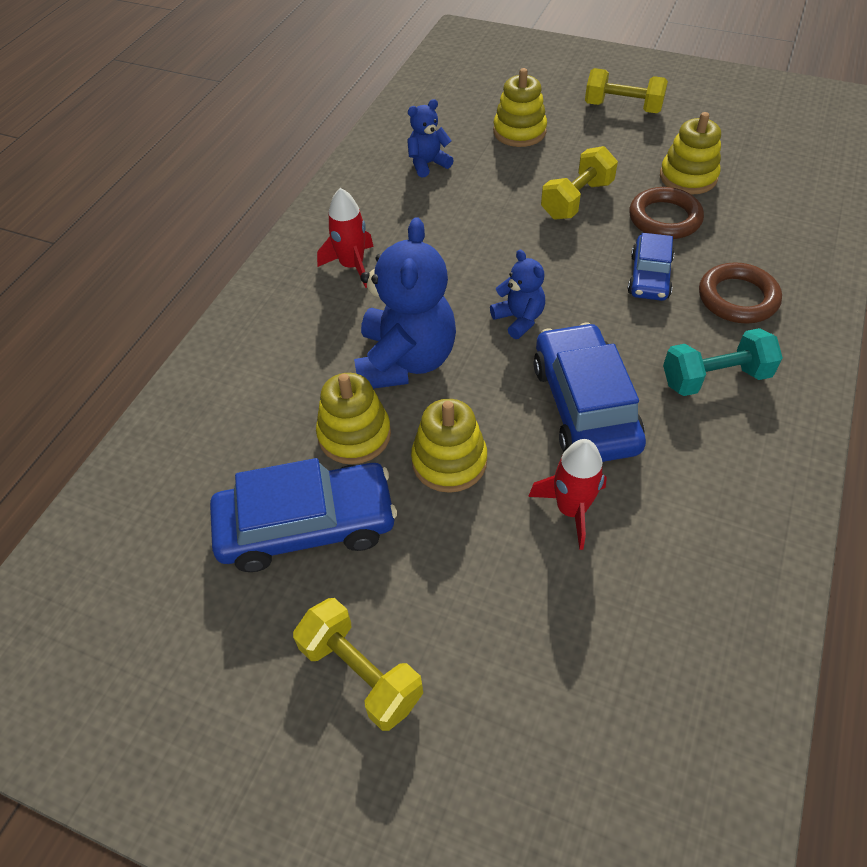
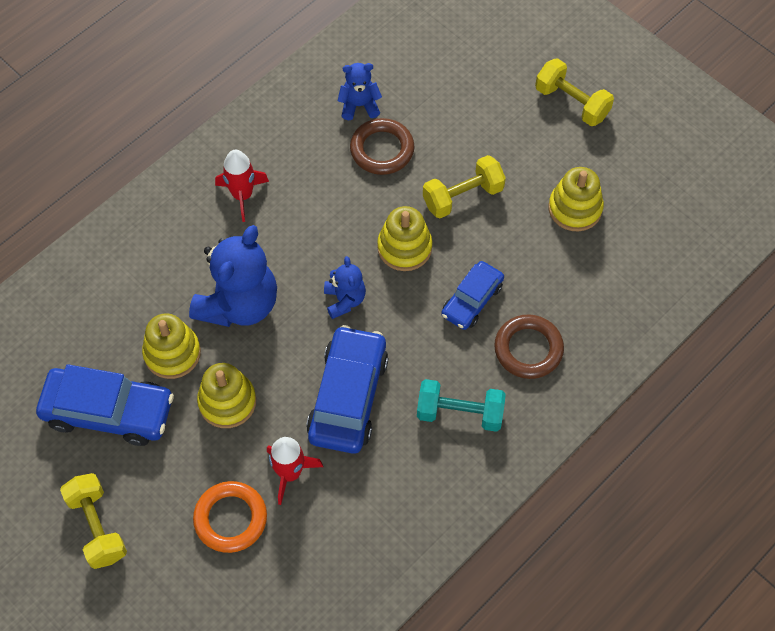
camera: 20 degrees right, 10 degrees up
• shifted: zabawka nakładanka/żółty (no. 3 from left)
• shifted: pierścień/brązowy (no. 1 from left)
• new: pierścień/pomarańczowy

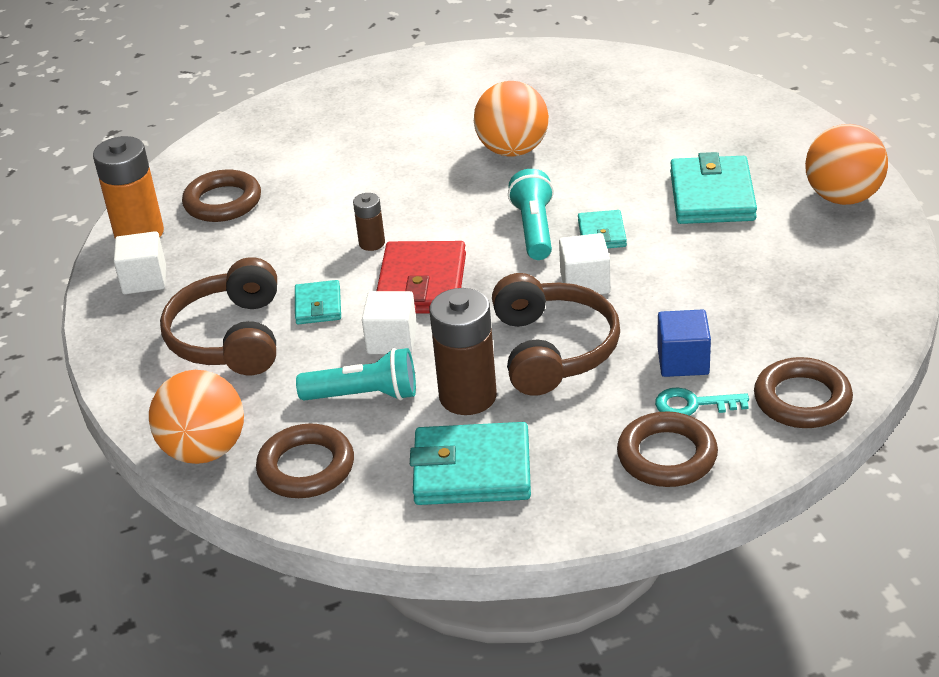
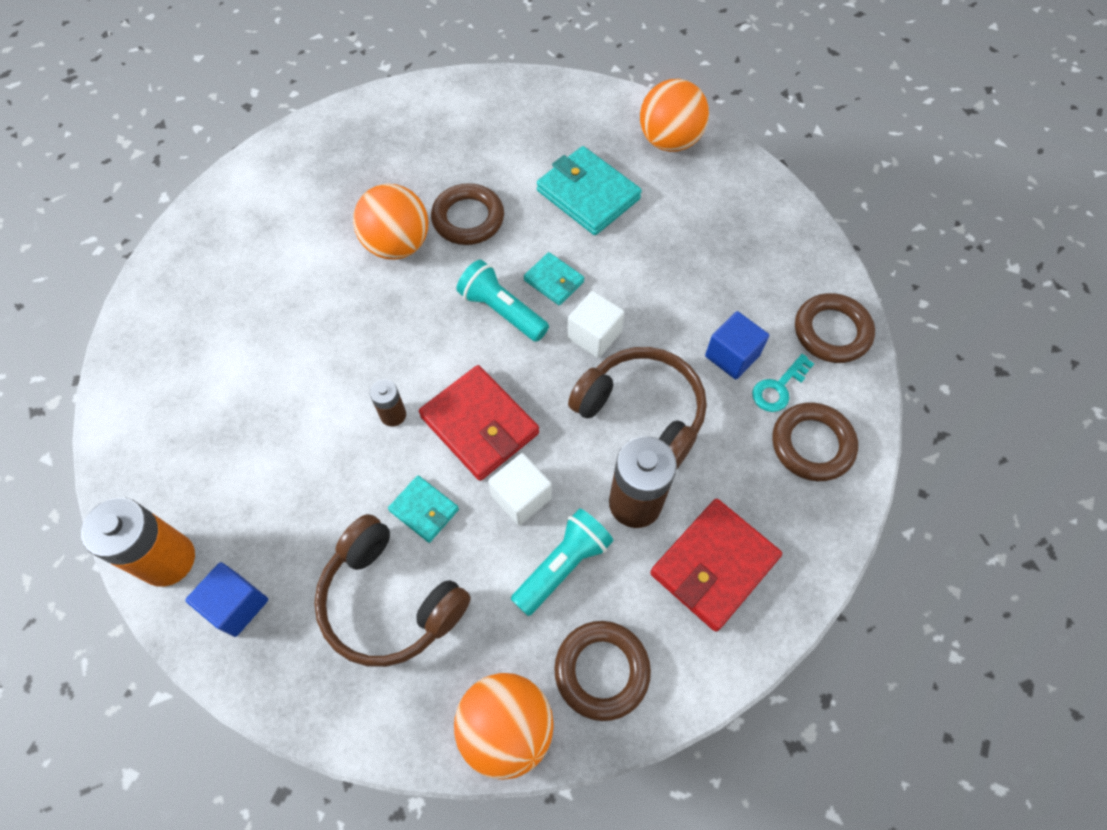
camera: 50 degrees left, 25 degrees up
• repainted: sześcian/biały (no. 1 from left) to sześcian/niebieski (no. 1 from left)
• shifted: pierścień/brązowy (no. 1 from left)
• repainted: portfel/turkusowy (no. 2 from left) to portfel/czerwony (no. 2 from left)

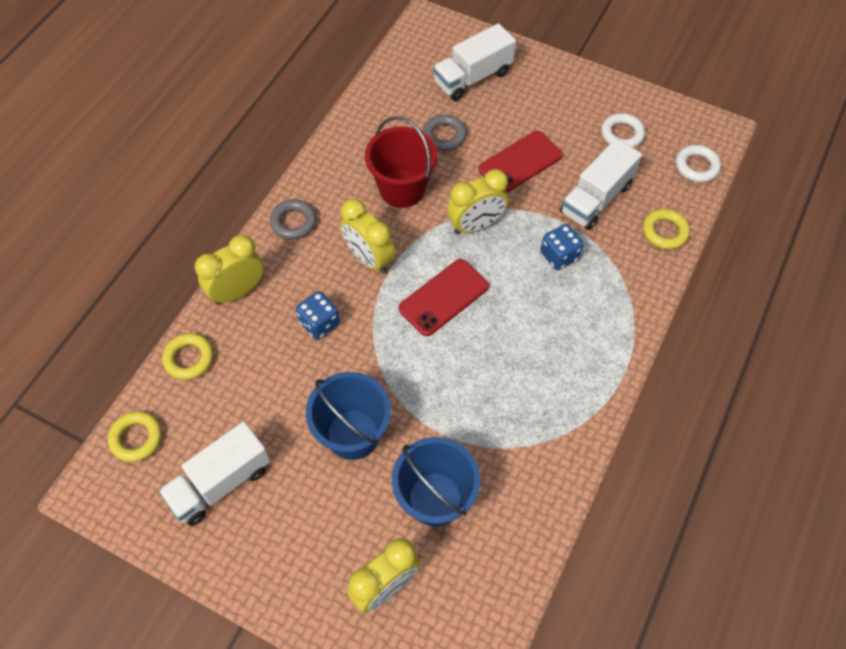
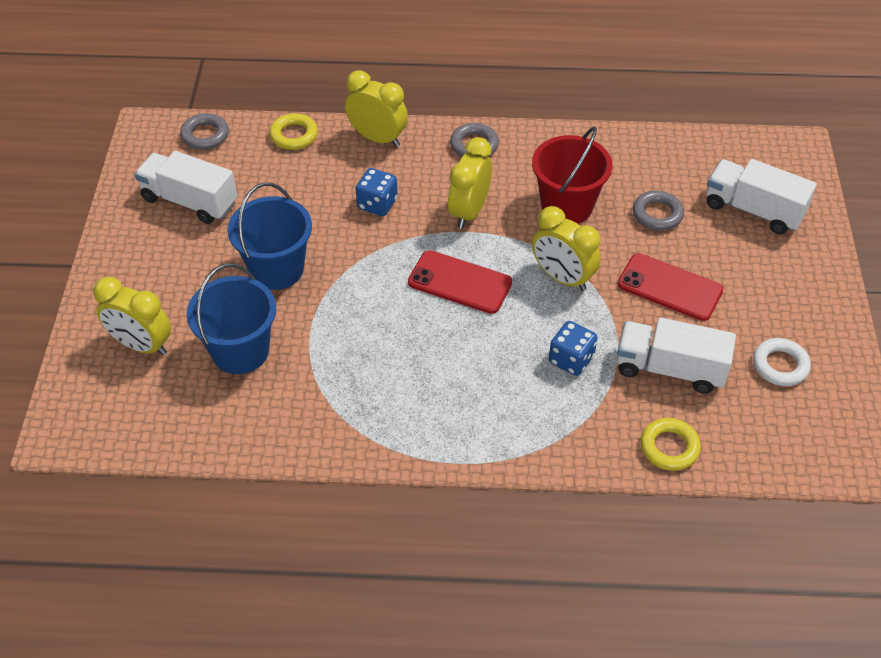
camera: 65 degrees right, 10 degrees down
• repainted: pierścień/żółty (no. 1 from left) to pierścień/szary (no. 1 from left)
• gone: pierścień/biały (no. 2 from left)

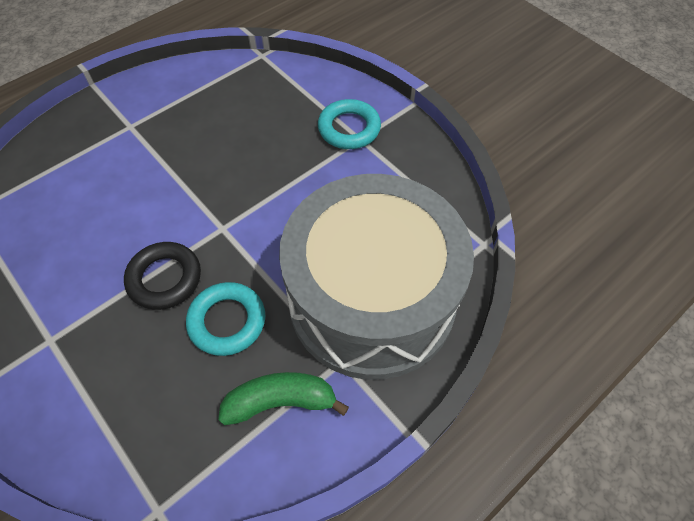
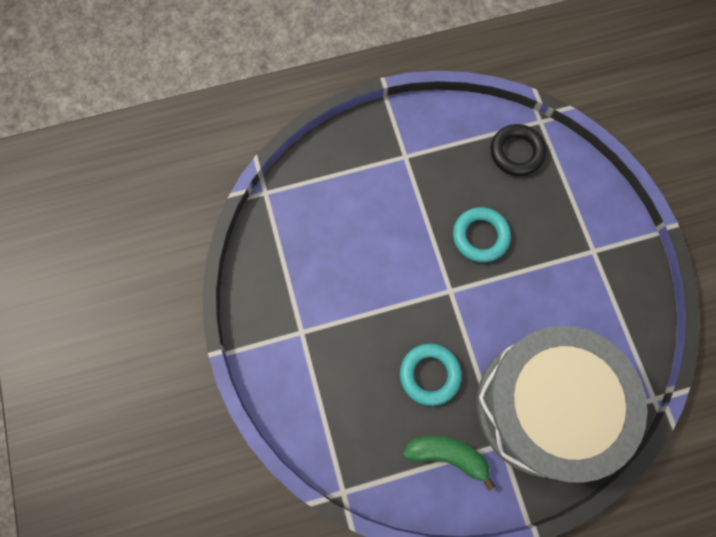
camera: 25 degrees right, 15 degrees up
• shifted: pierścień/czarny
• shifted: pierścień/turkusowy (no. 2 from left)

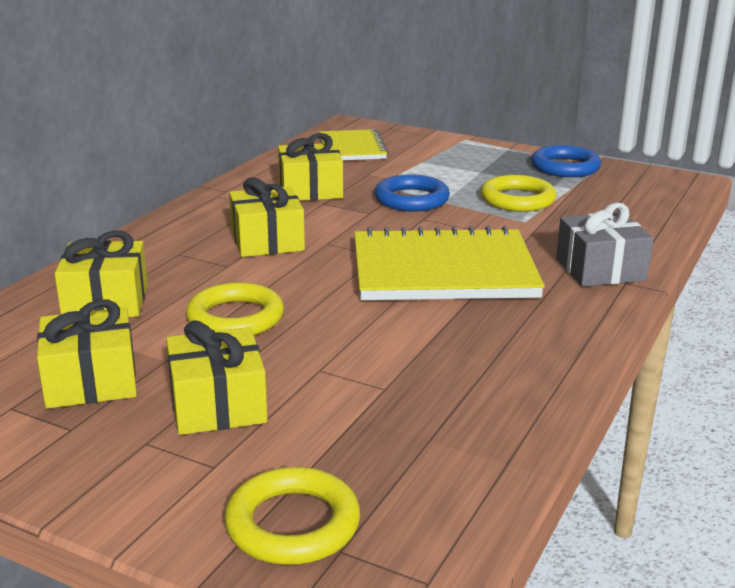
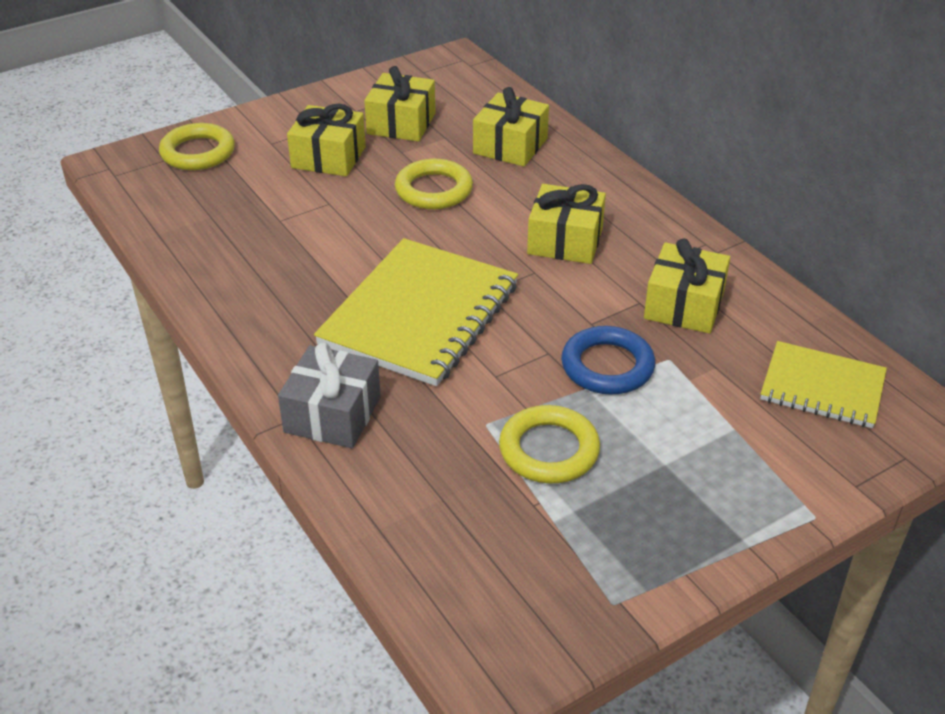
camera: 120 degrees right, 15 degrees up
• gone: pierścień/niebieski (no. 2 from left)

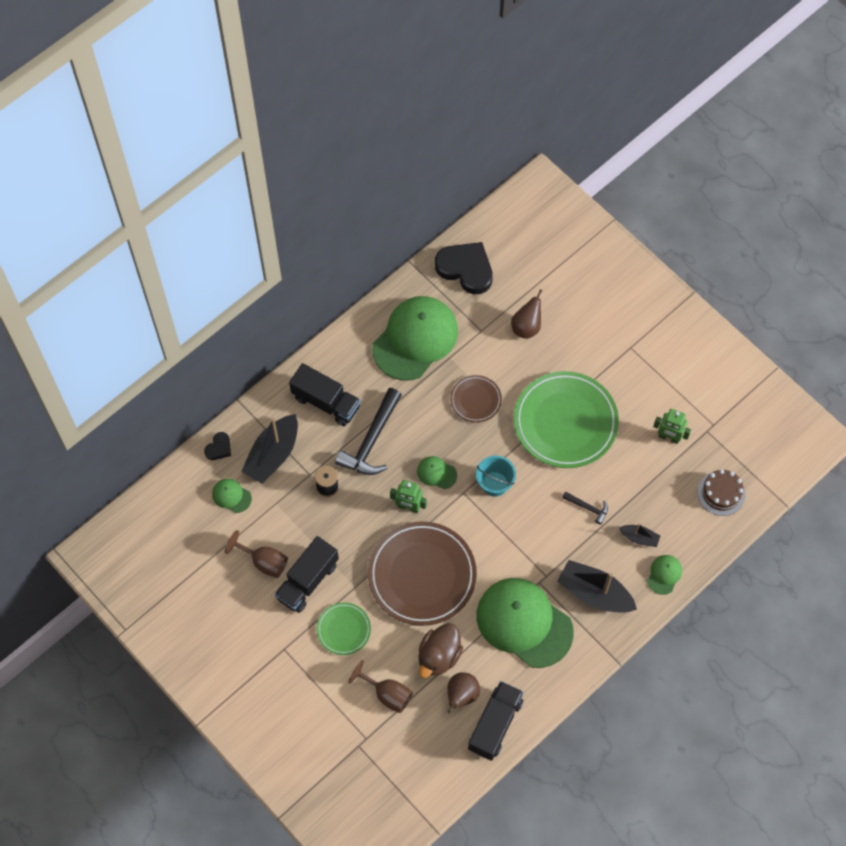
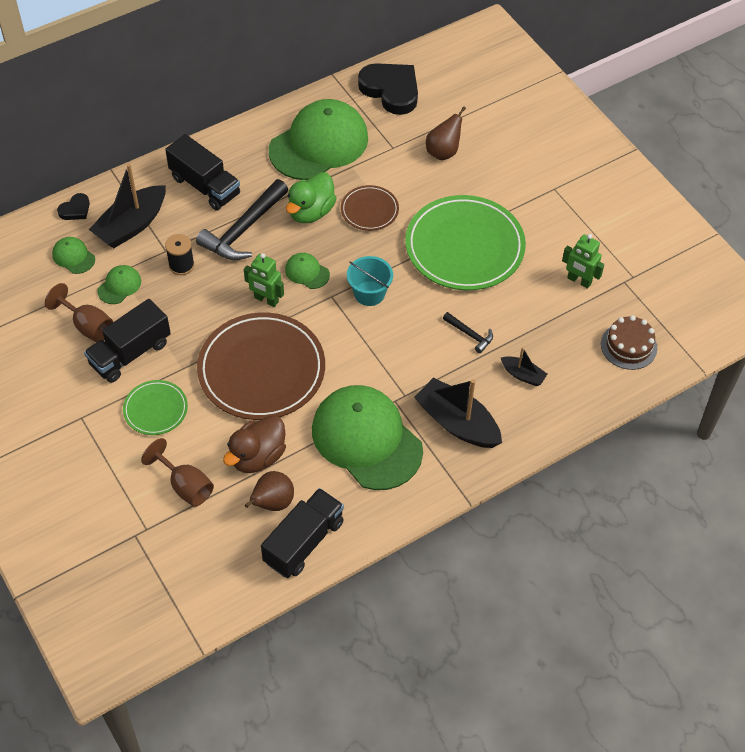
camera: 10 degrees right, 10 degrees down
• shifted: czapka/zielony (no. 5 from left in the first image) to czapka/zielony (no. 2 from left)
• new: kaczka/zielony

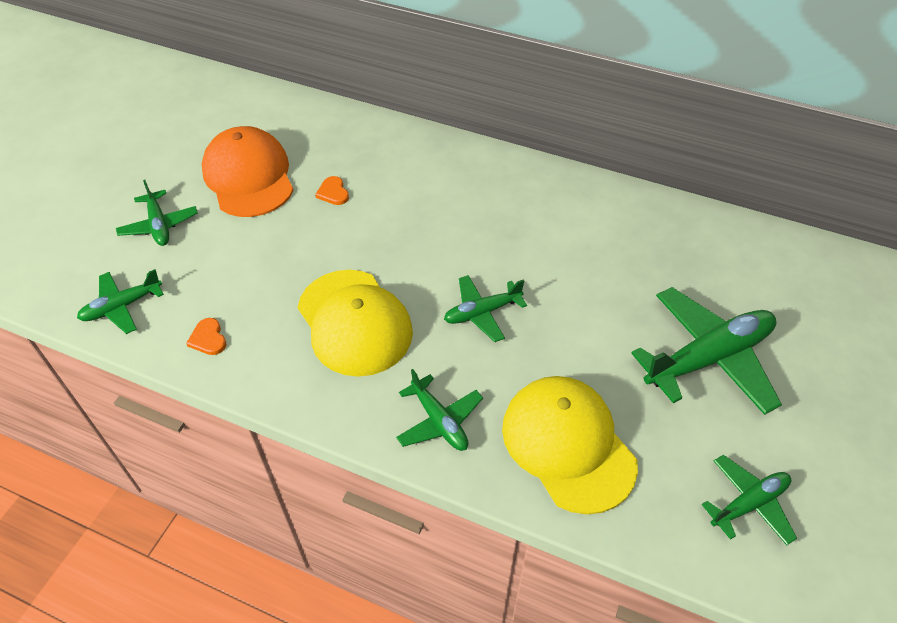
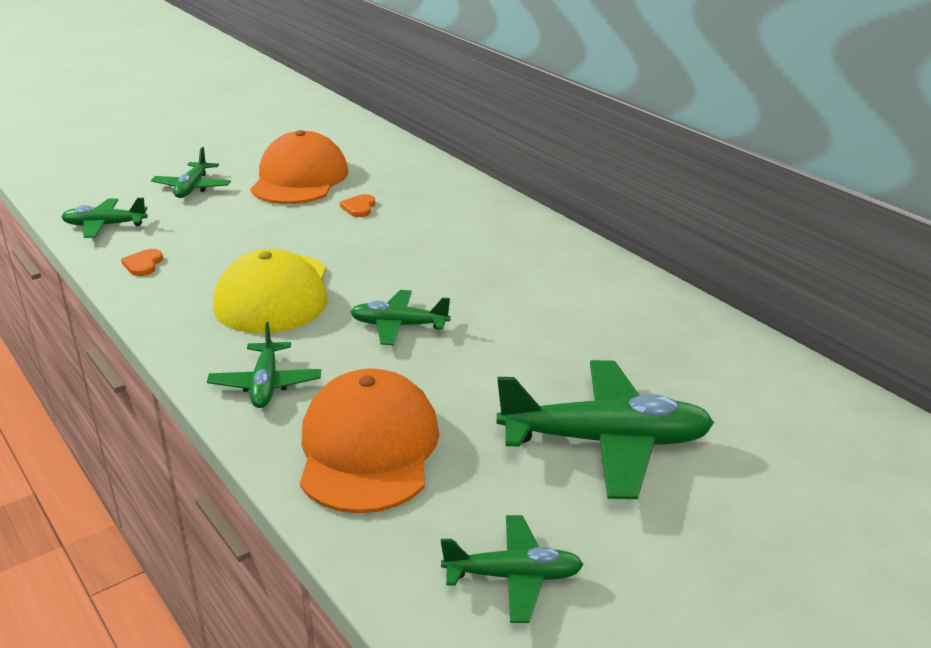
camera: 30 degrees right, 20 degrees down
• repainted: czapka/żółty (no. 2 from left) to czapka/pomarańczowy (no. 2 from left)

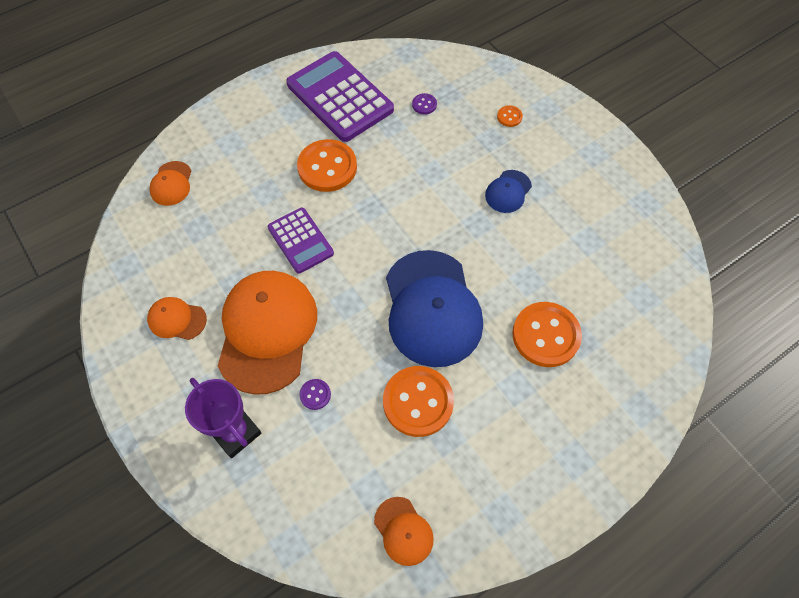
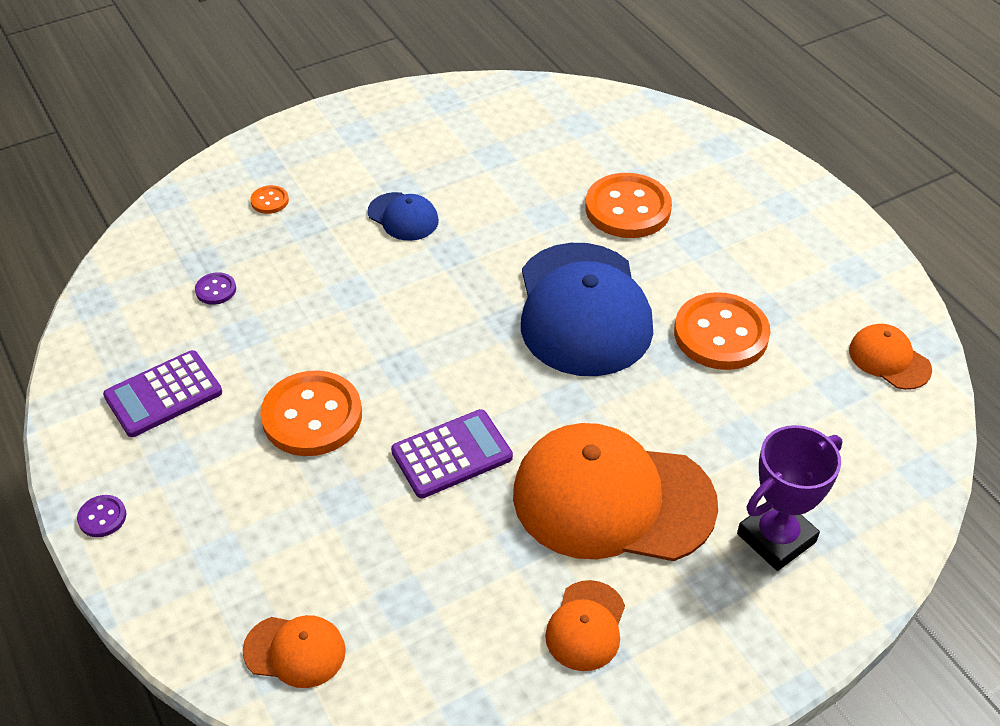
camera: 85 degrees left, 15 degrees down
• scaled: kalkulator/fioletowy (no. 2 from left in the first image) x0.58
• shifted: guzik/fioletowy (no. 1 from left)
• rotated: czapka/pomarańczowy (no. 4 from left) 105 degrees counterclockwise
• rotated: czapka/niebieski (no. 1 from left in the first image) 90 degrees clockwise

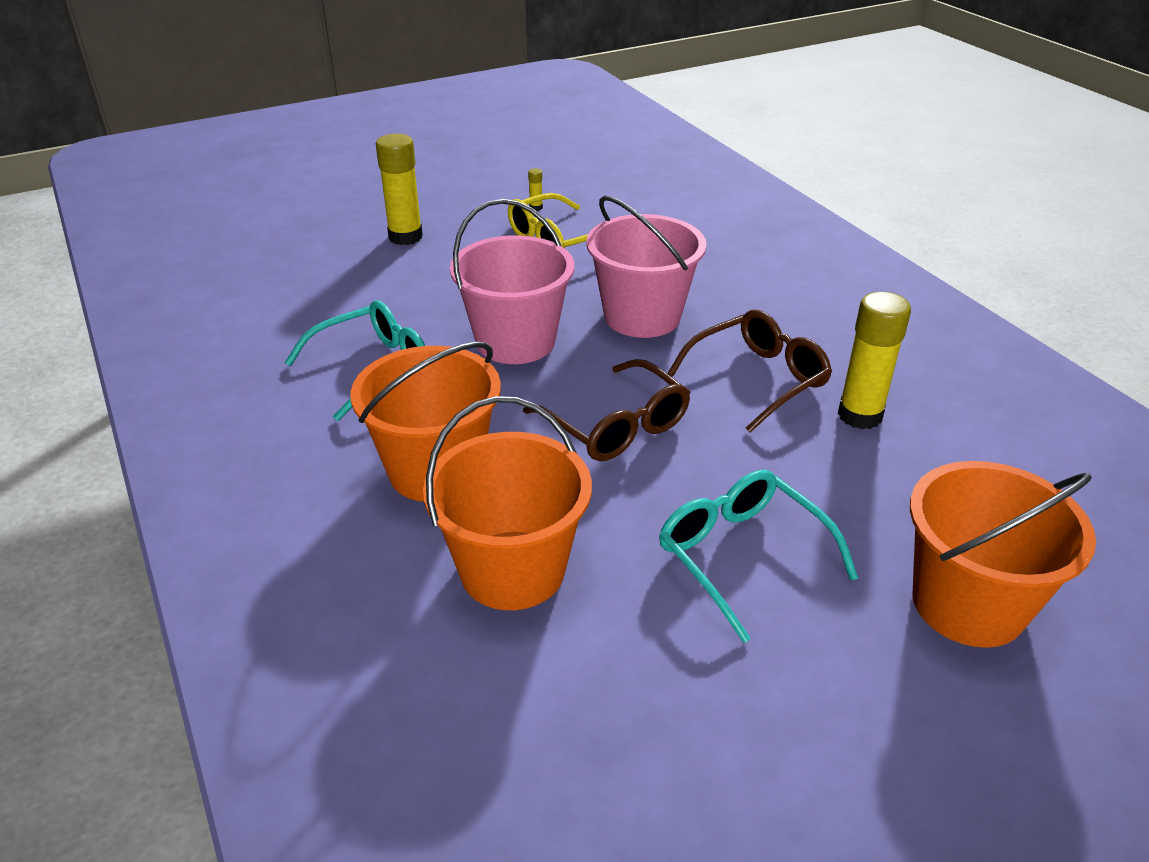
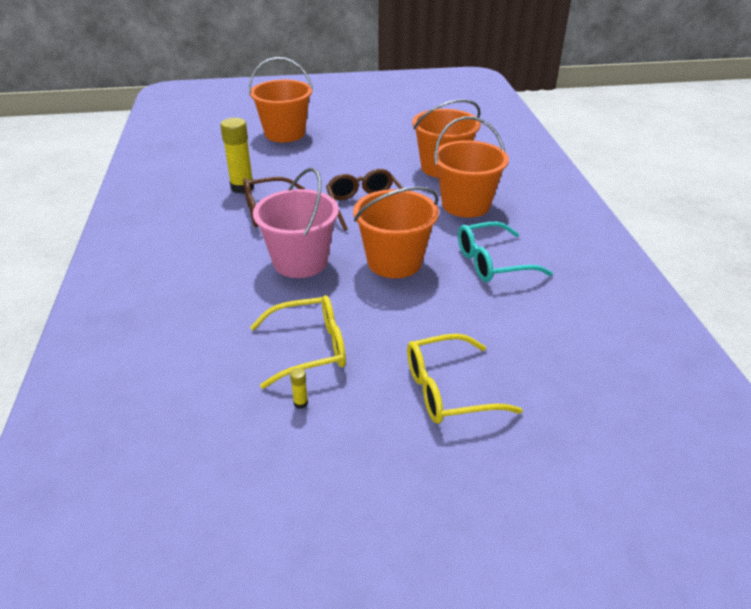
camera: 160 degrees left, 0 degrees up
• swapped: klej w sztyfcie/żółty (no. 1 from left) to okulary/żółty (no. 2 from left)
• repainted: wiadro/różowy (no. 1 from left) to wiadro/pomarańczowy (no. 2 from left)
• gone: okulary/turkusowy (no. 2 from left)

